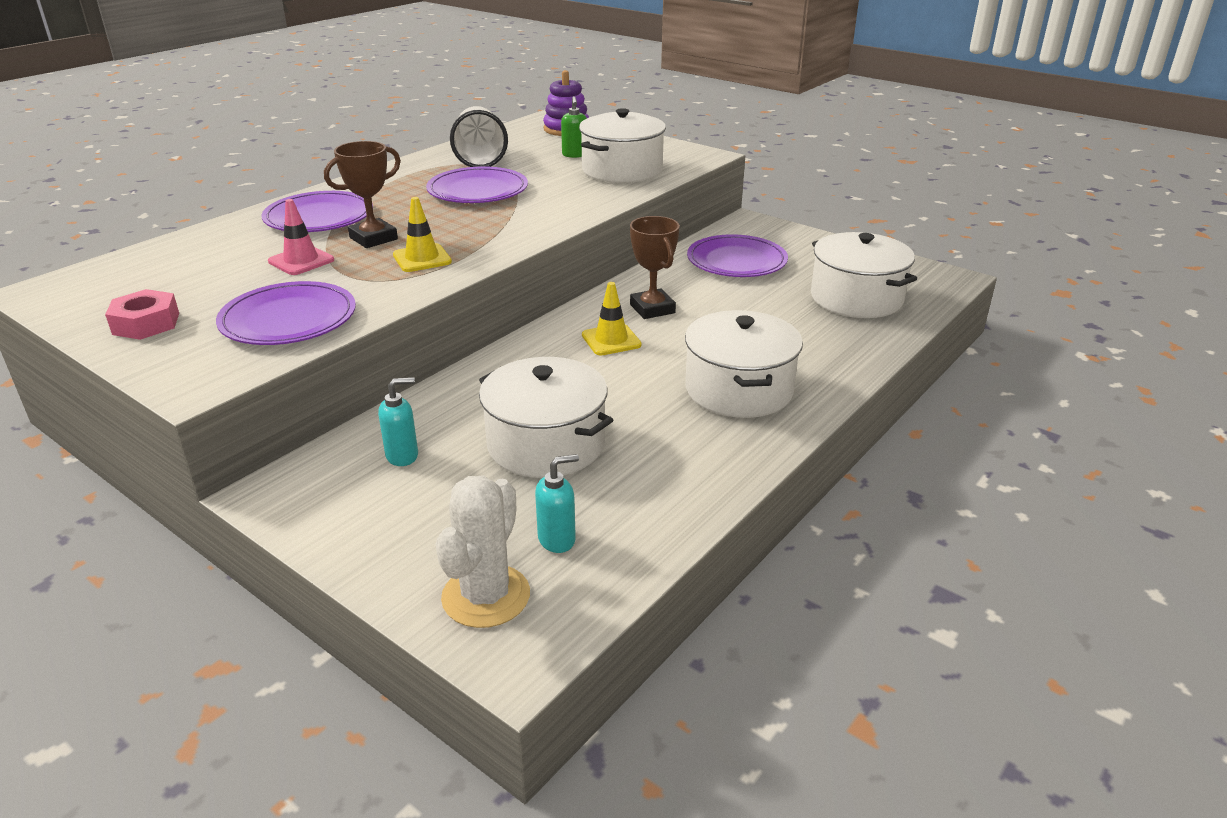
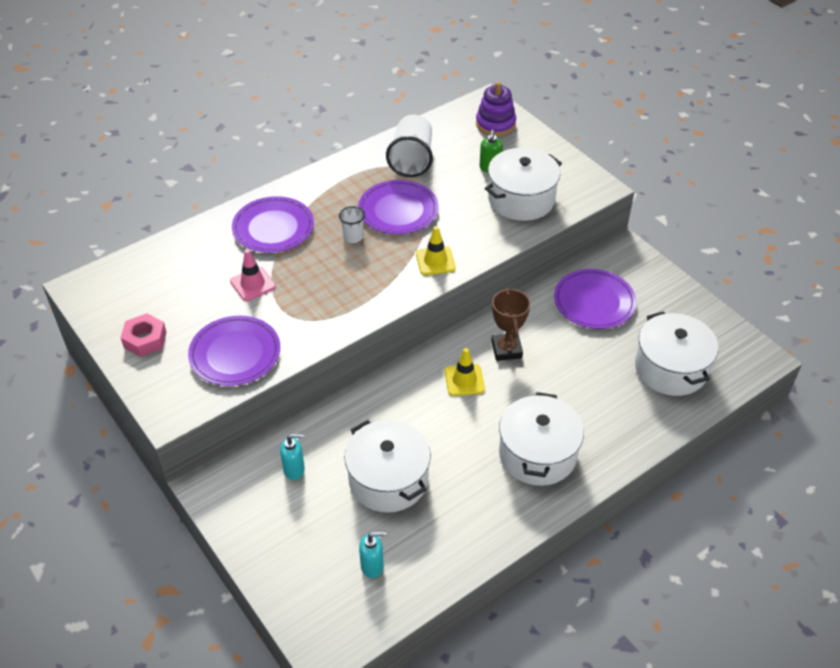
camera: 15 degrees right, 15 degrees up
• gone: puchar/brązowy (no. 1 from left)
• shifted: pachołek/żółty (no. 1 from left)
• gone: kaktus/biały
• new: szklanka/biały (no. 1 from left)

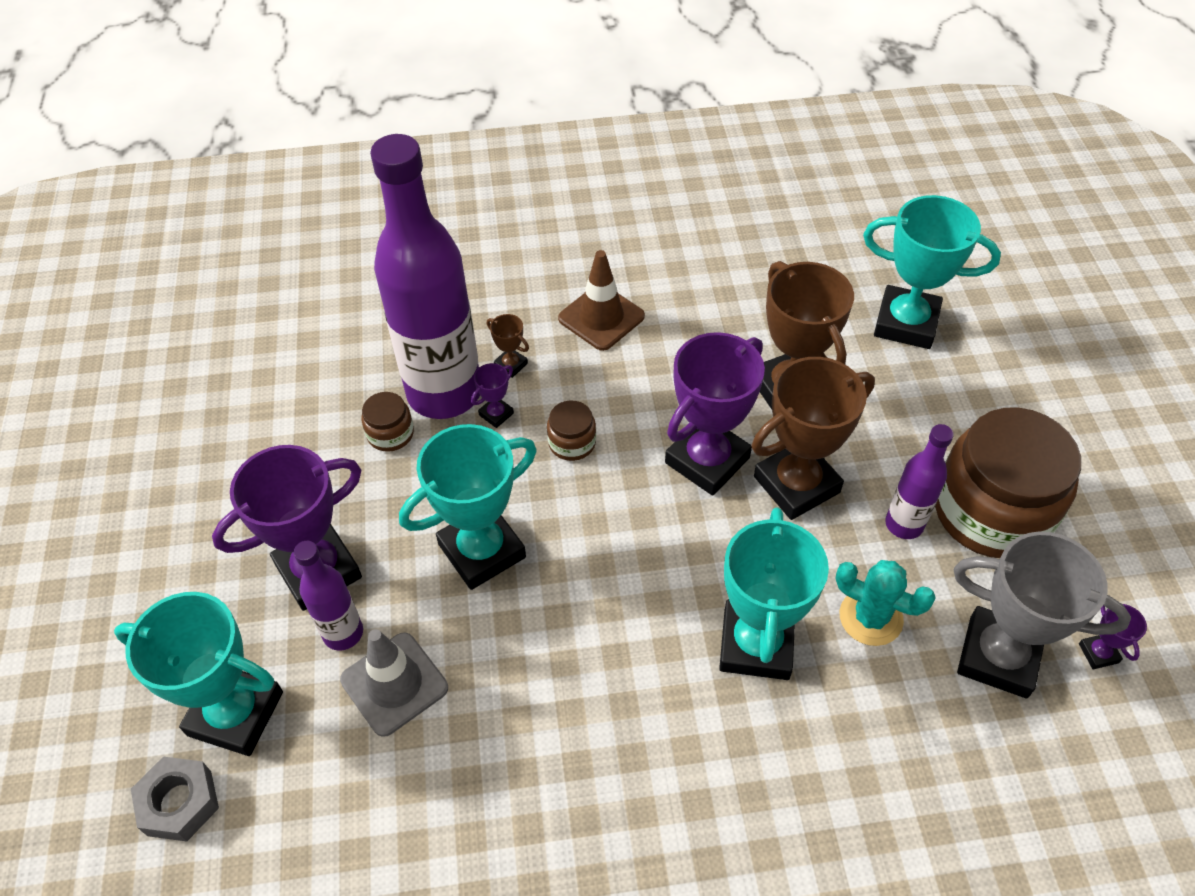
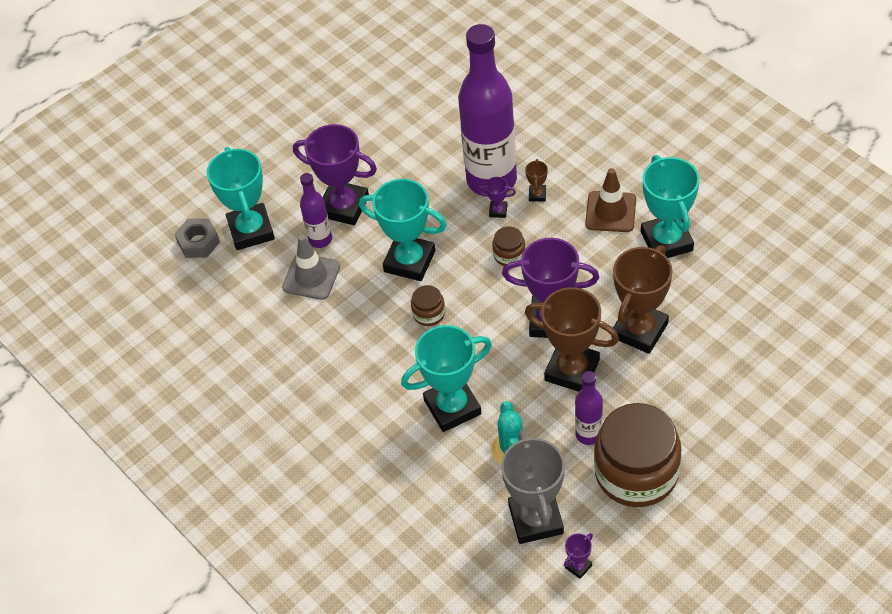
camera: 60 degrees right, 0 degrees up
• shifted: słoik/brązowy (no. 1 from left)
• shifted: puchar/turkusowy (no. 4 from left)

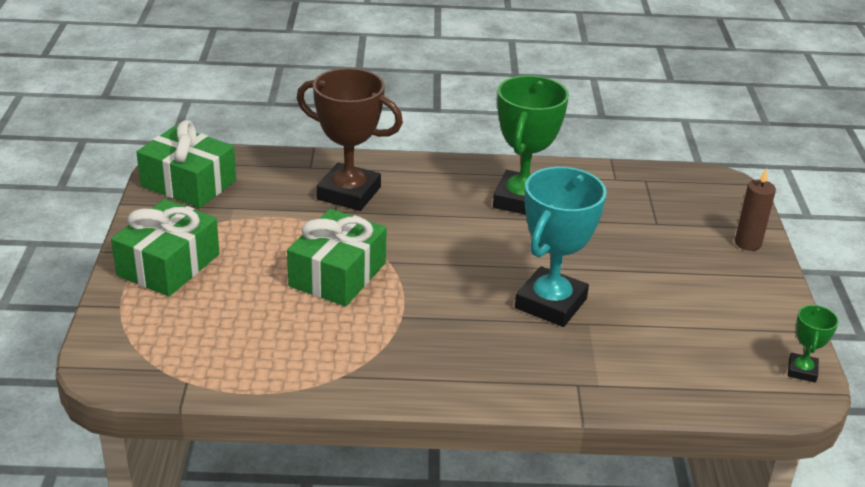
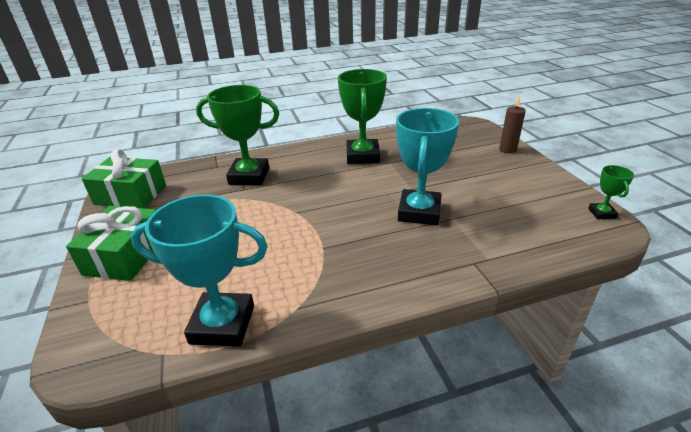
camera: 15 degrees left, 0 degrees up
• gone: prezent/zielony (no. 3 from left)
• repainted: puchar/brązowy to puchar/zielony (no. 1 from left)
• new: puchar/turkusowy (no. 1 from left)

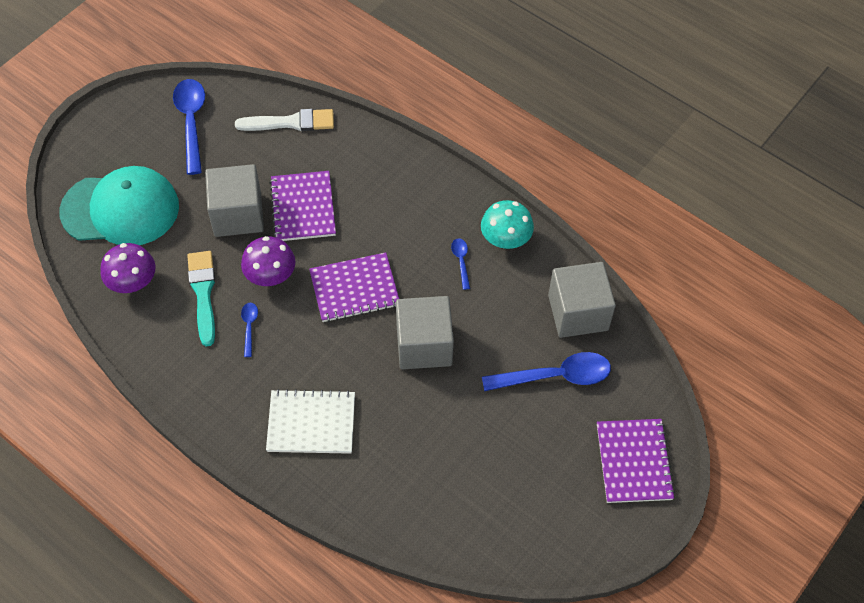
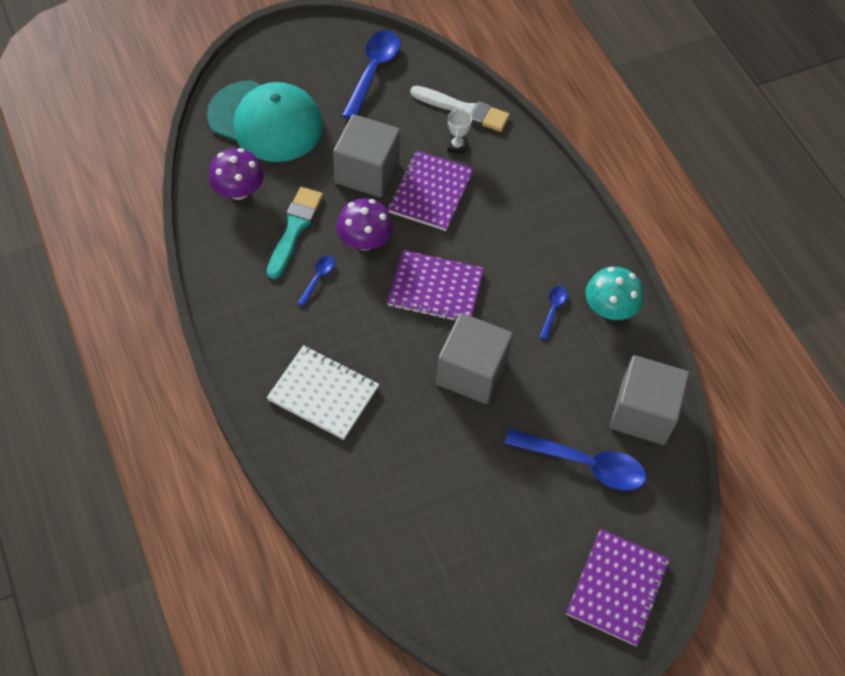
camera: 25 degrees right, 0 degrees up
• new: puchar/biały

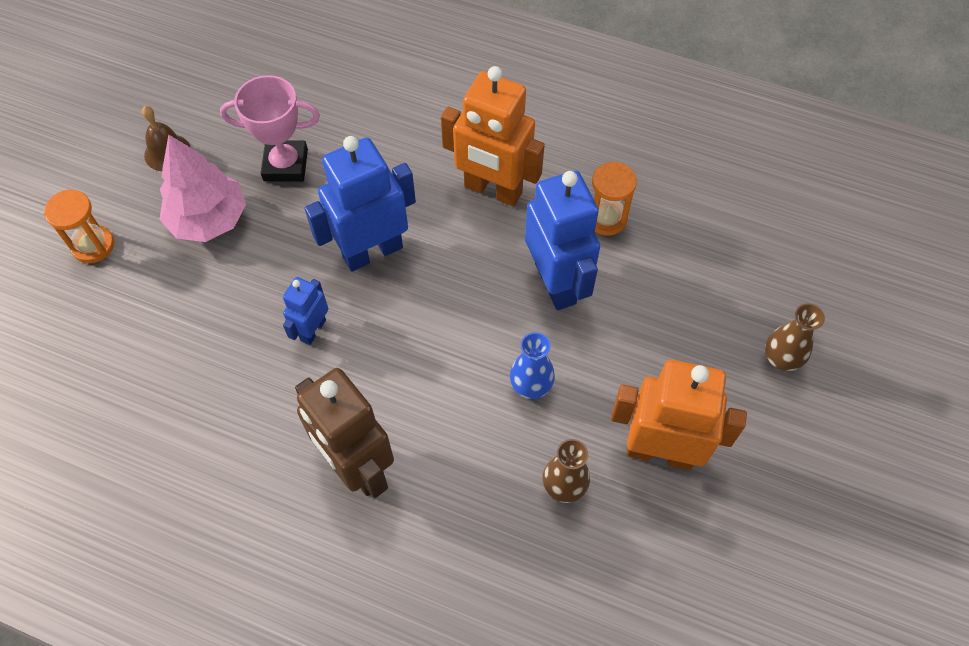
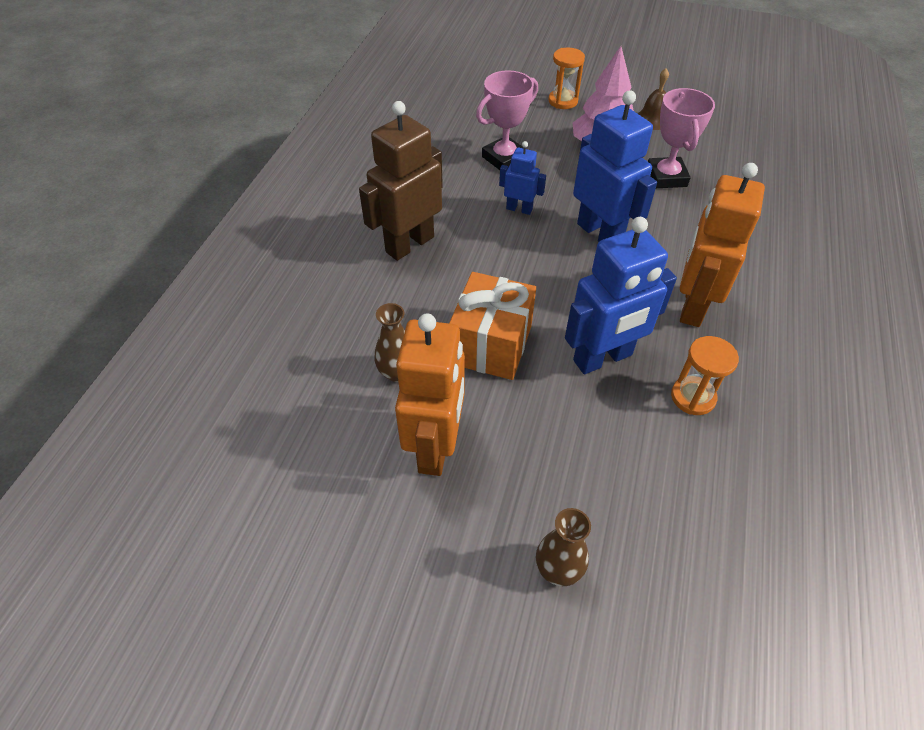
camera: 85 degrees right, 10 degrees down
• swapped: wazon/niebieski to prezent/pomarańczowy
• new: puchar/różowy (no. 1 from left)

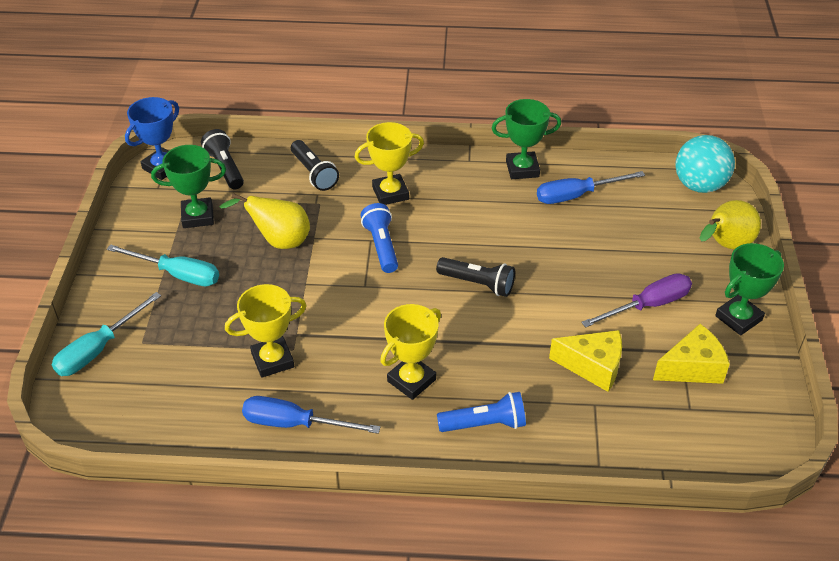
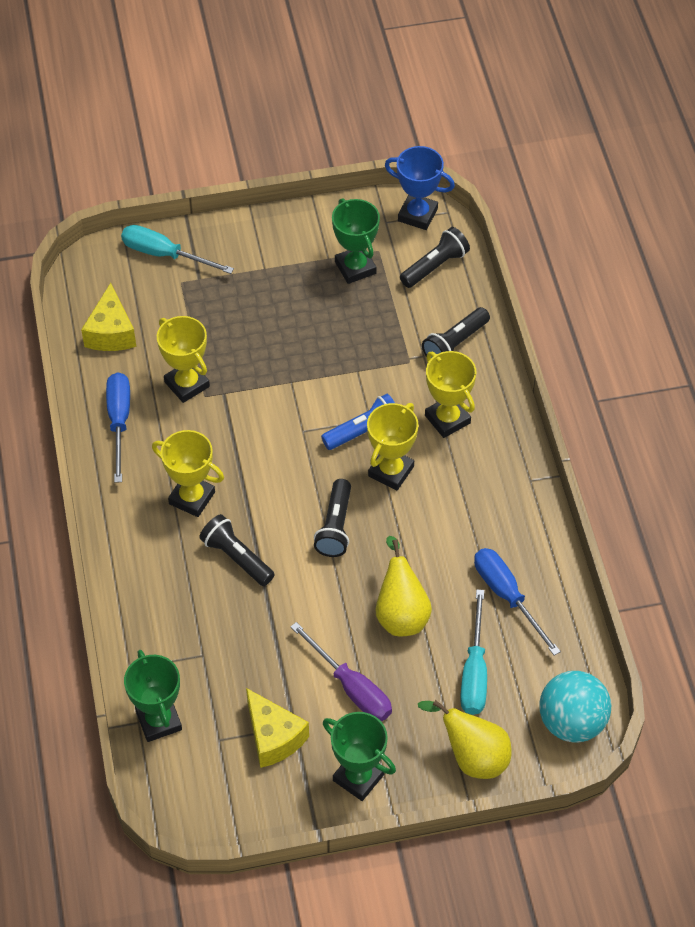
camera: 75 degrees right, 10 degrees up
• shifted: śrubokręt/turkusowy (no. 2 from left)
• shifted: gruszka/żółty (no. 1 from left)
• gone: latarka/niebieski (no. 2 from left)
• shifted: puchar/zielony (no. 2 from left in the first image) to puchar/zielony (no. 1 from left)
• shifted: ser/żółty (no. 1 from left)
• new: latarka/czarny (no. 1 from left)
• new: puchar/żółty (no. 3 from left)

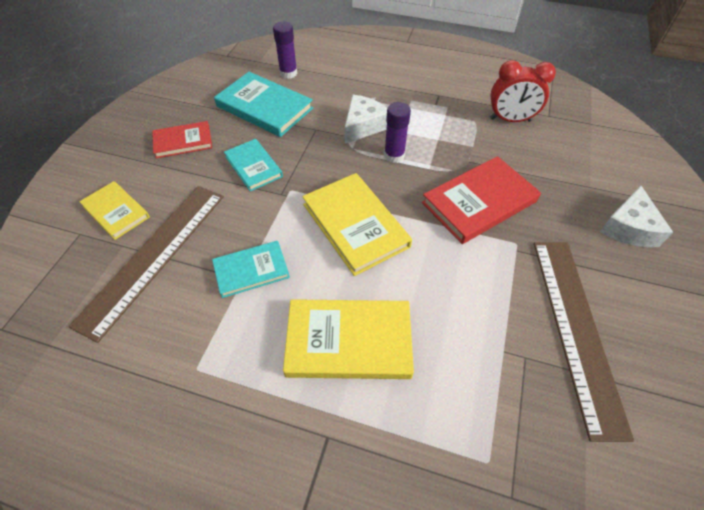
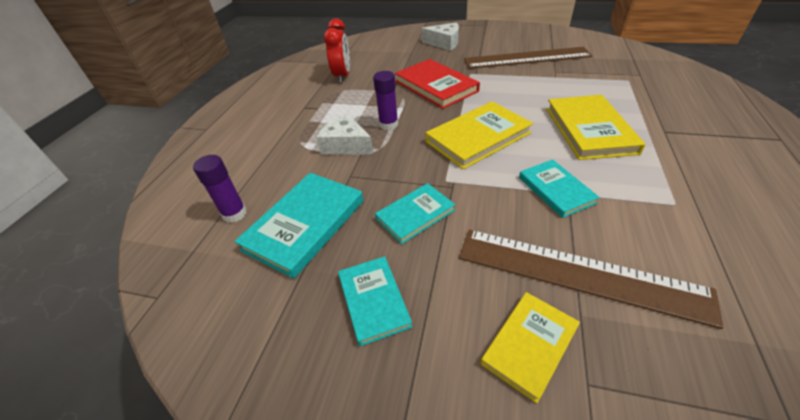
camera: 90 degrees left, 10 degrees down
• repainted: książka/czerwony (no. 1 from left) to książka/turkusowy (no. 2 from left)

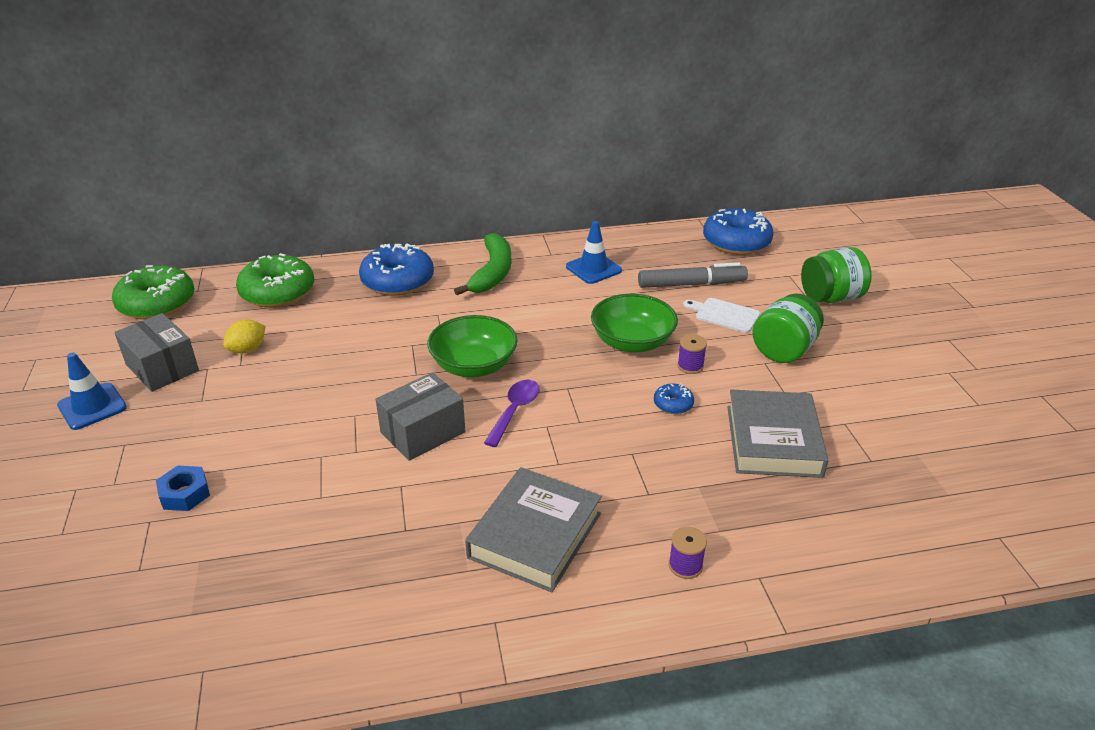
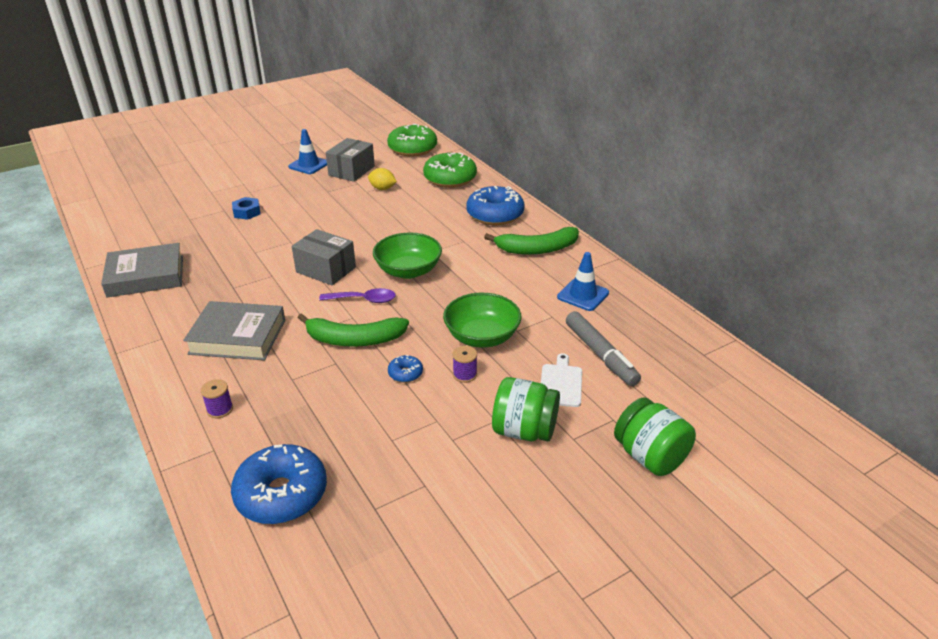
camera: 70 degrees right, 0 degrees up
• shifted: donut/niebieski (no. 3 from left in the first image) to donut/niebieski (no. 1 from left)
• shifted: książka/szary (no. 2 from left in the first image) to książka/szary (no. 1 from left)
• new: banan/zielony (no. 1 from left)

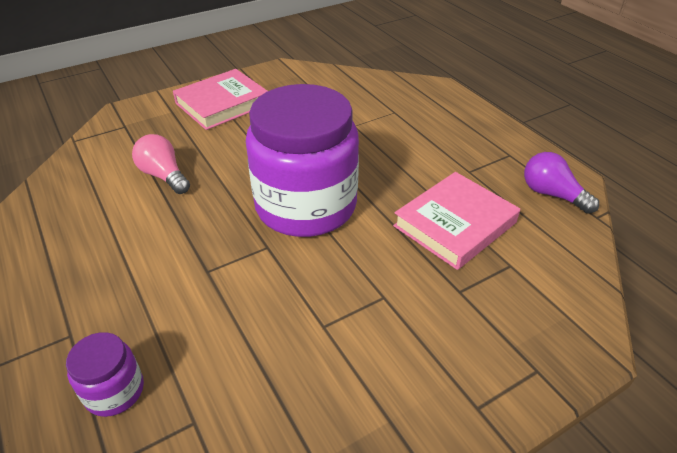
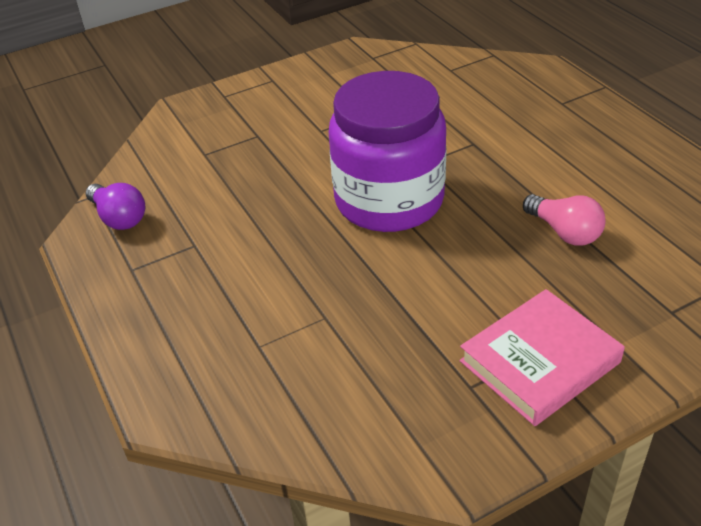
camera: 175 degrees left, 0 degrees up
• gone: słoik/fioletowy (no. 1 from left)
• gone: książka/różowy (no. 2 from left)

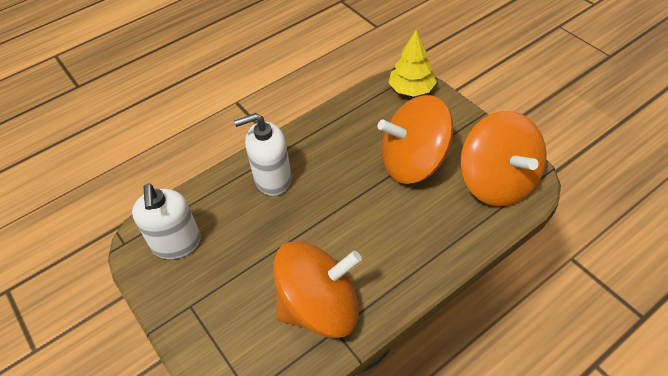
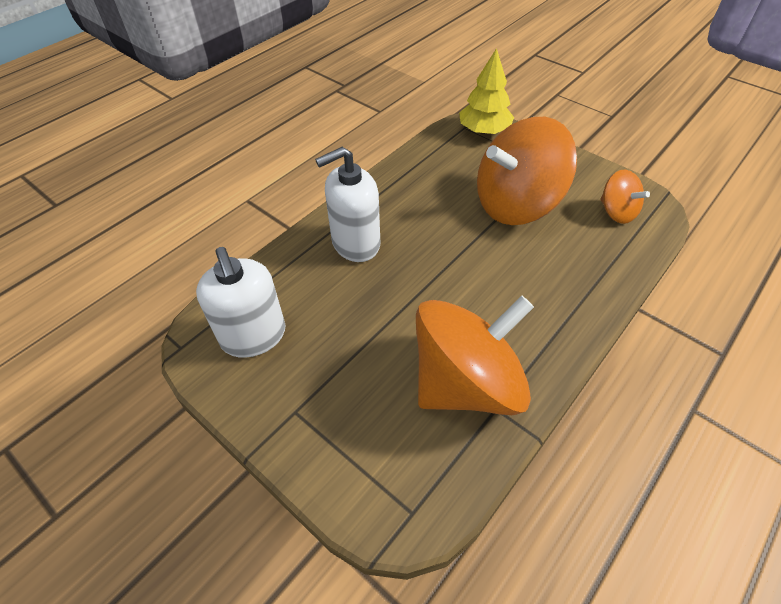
camera: 15 degrees left, 0 degrees up
• scaled: bączek/pomarańczowy (no. 3 from left) x0.49

